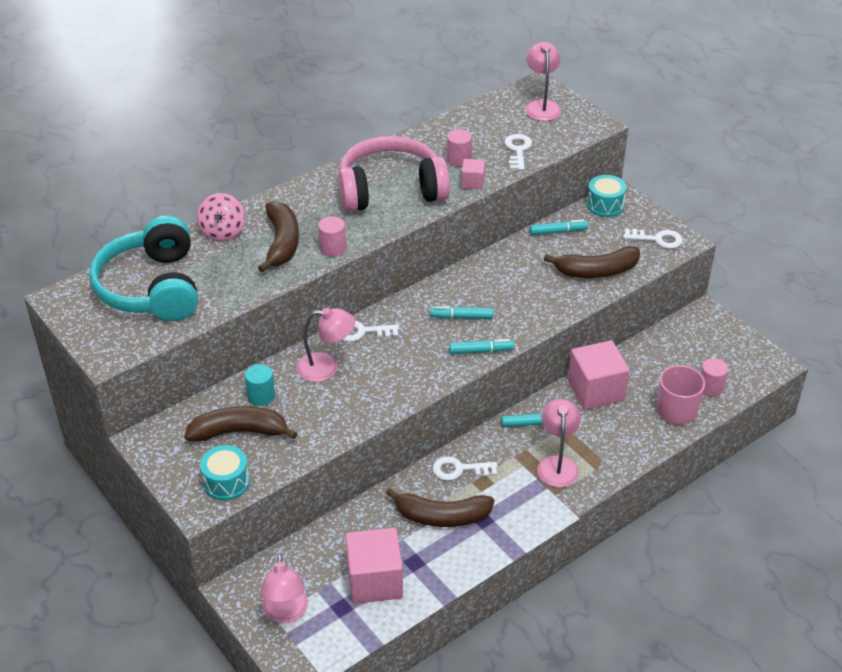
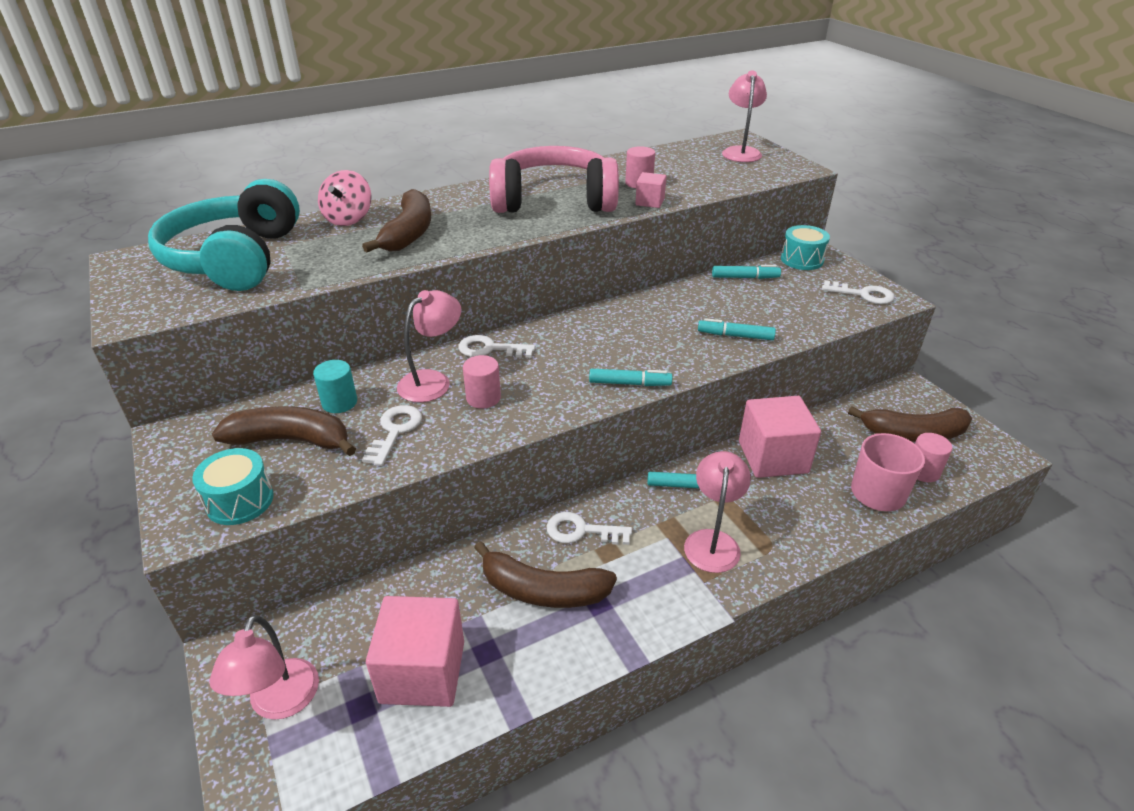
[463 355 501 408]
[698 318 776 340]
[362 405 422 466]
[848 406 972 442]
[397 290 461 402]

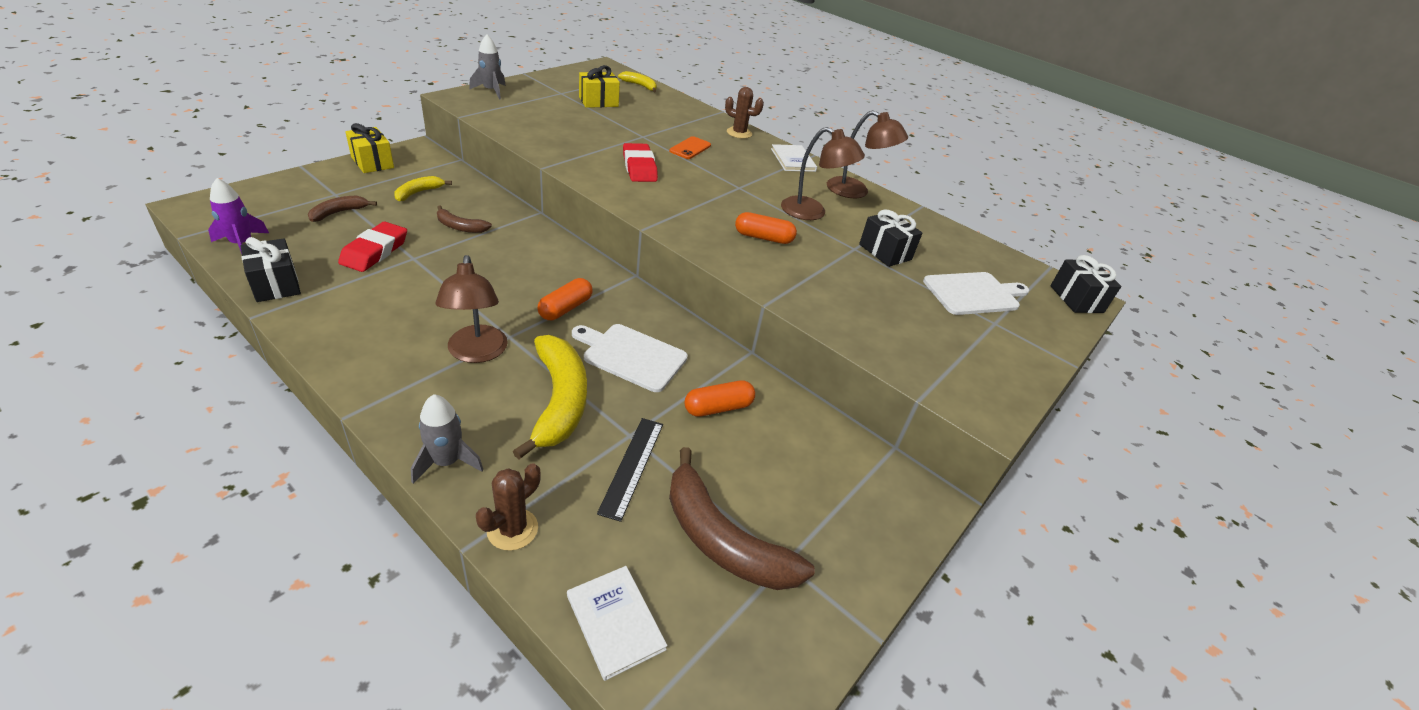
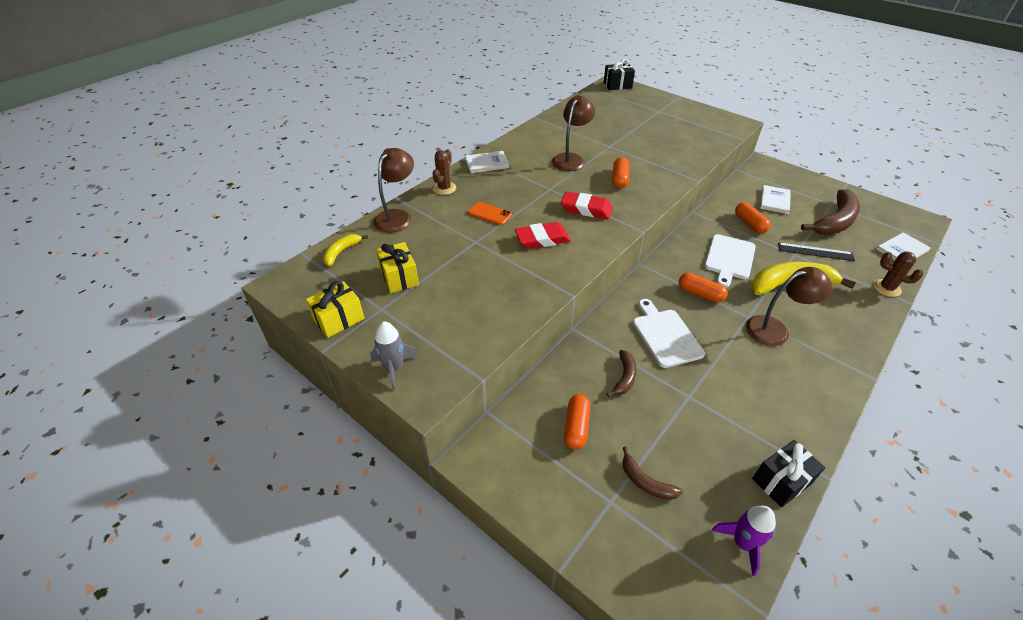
[411 394 483 484] (first image)
[859 210 922 267] (first image)
[760 185 791 214]
[561 191 613 219]
[306 281 365 338]
[373 148 414 233]
[633 299 705 368]
[564 394 591 450]

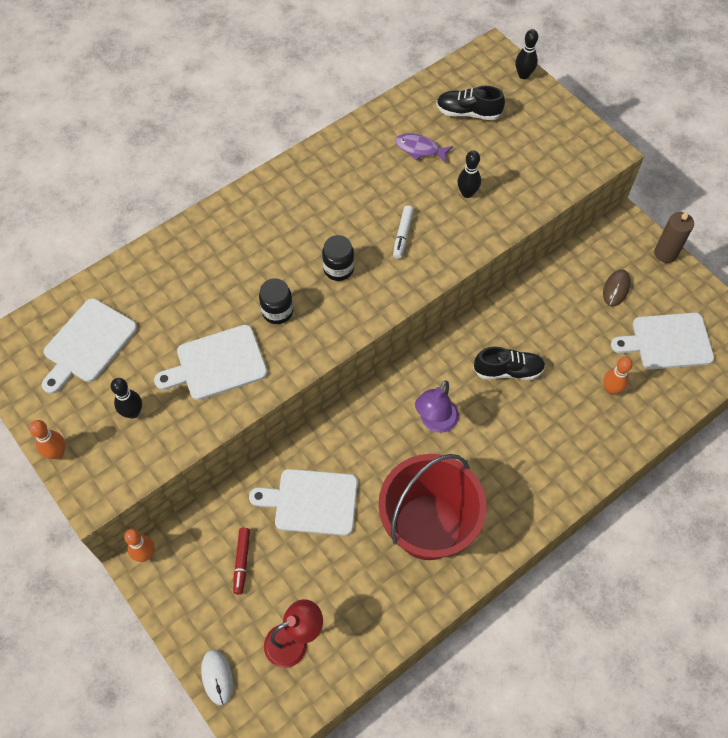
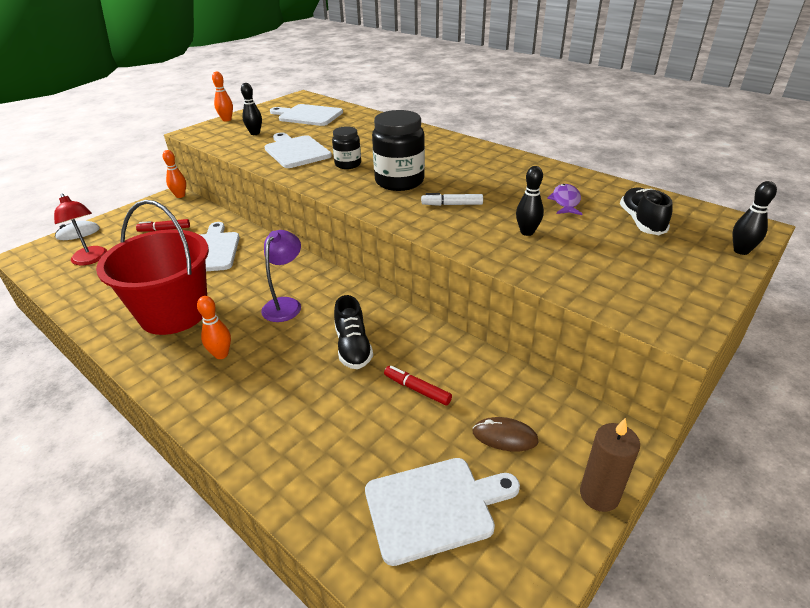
[384 366 452 406]
[197 296 231 359]
[261 230 301 322]
[365 458 520 566]
[372 110 425 191]

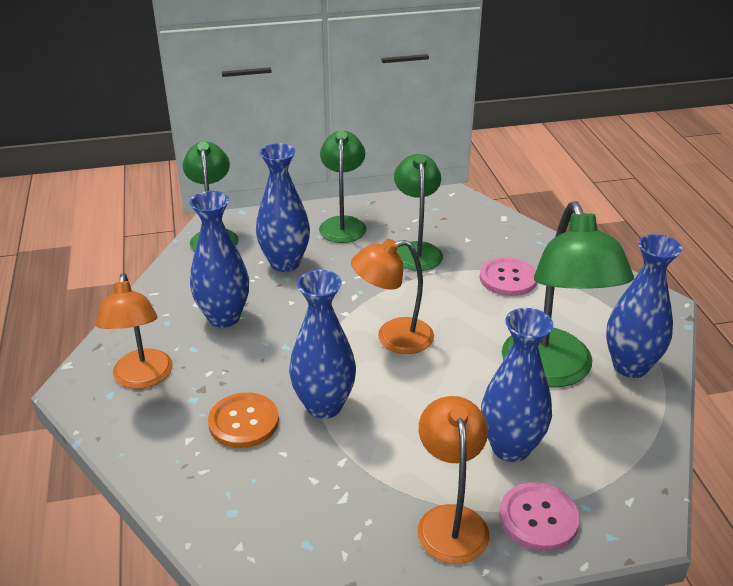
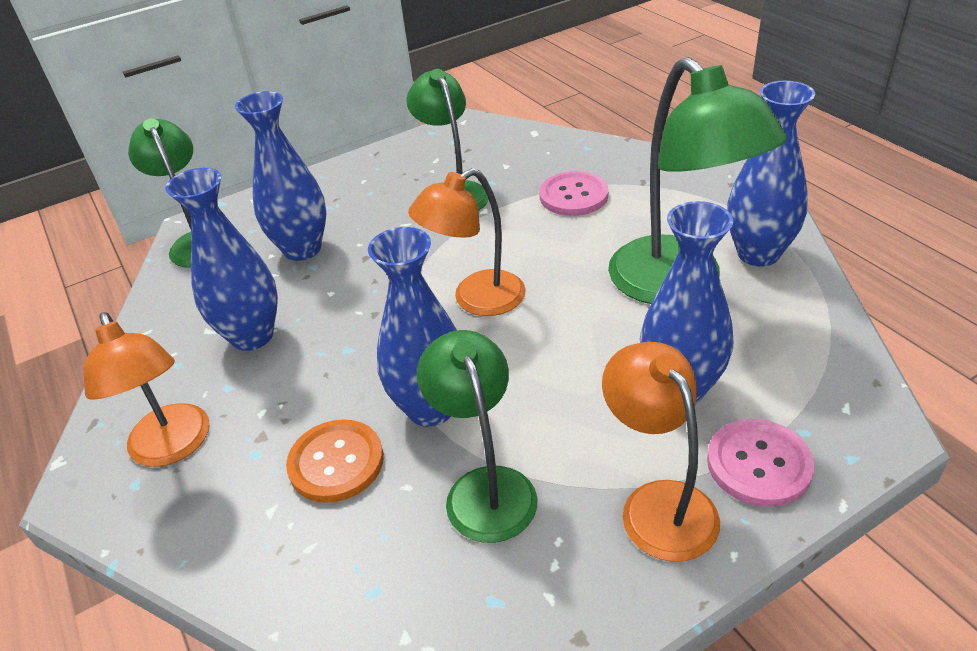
[417 330 538 543]

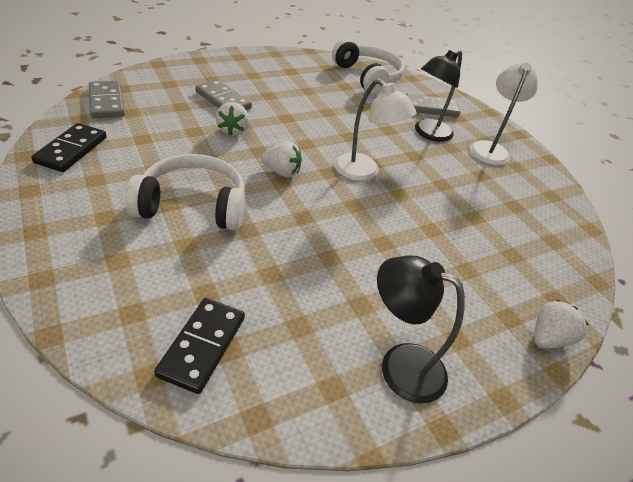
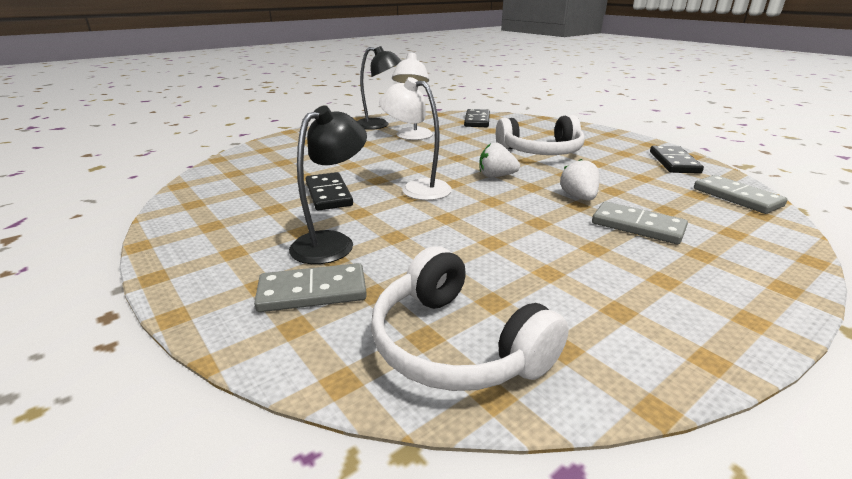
[534 299 589 349] (first image)
[306 172 353 211]
[392 52 433 140]

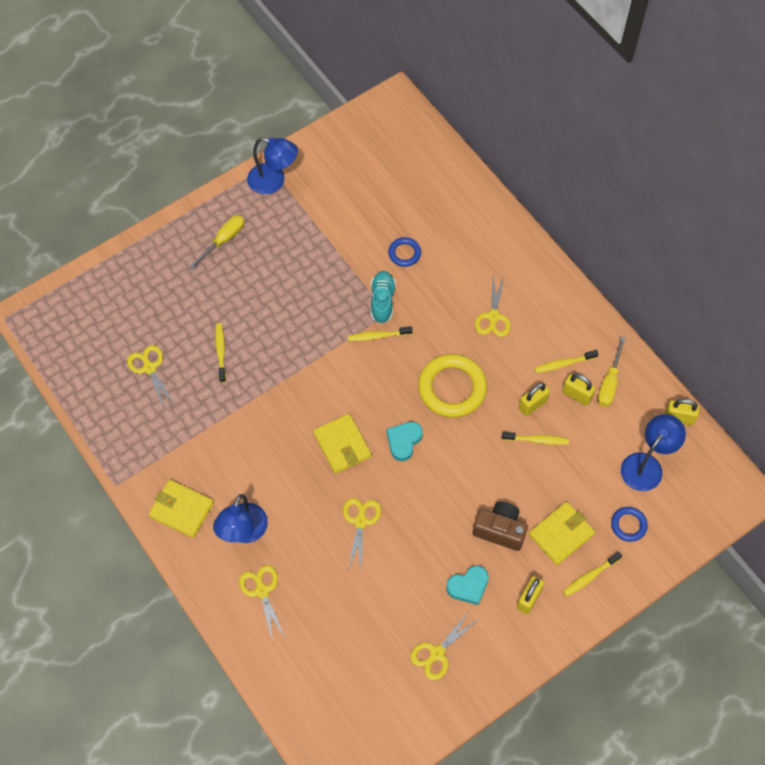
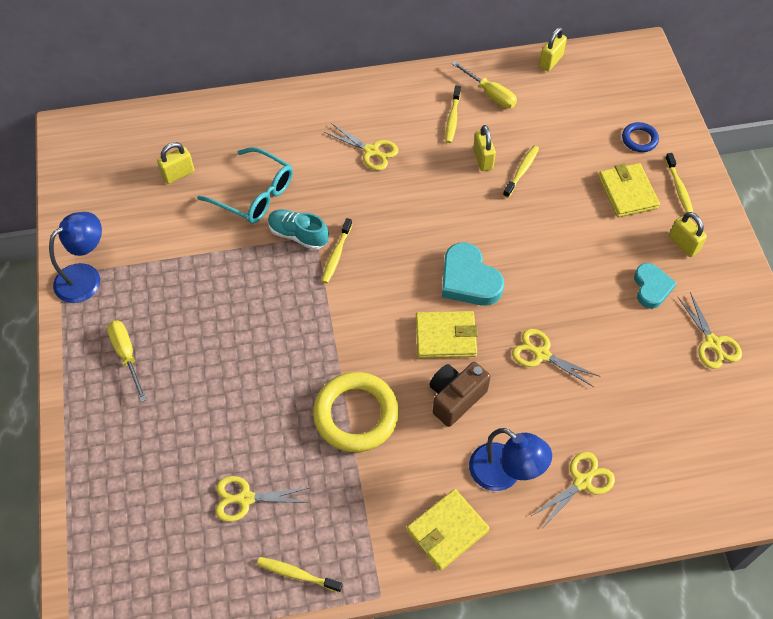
[621 414 686 491] (first image)
[257 557 343 593]
[313 372 399 452]
[429 362 491 427]
[157 142 194 184]
[197 147 293 224]
[532 452 615 527]
[442 242 504 306]

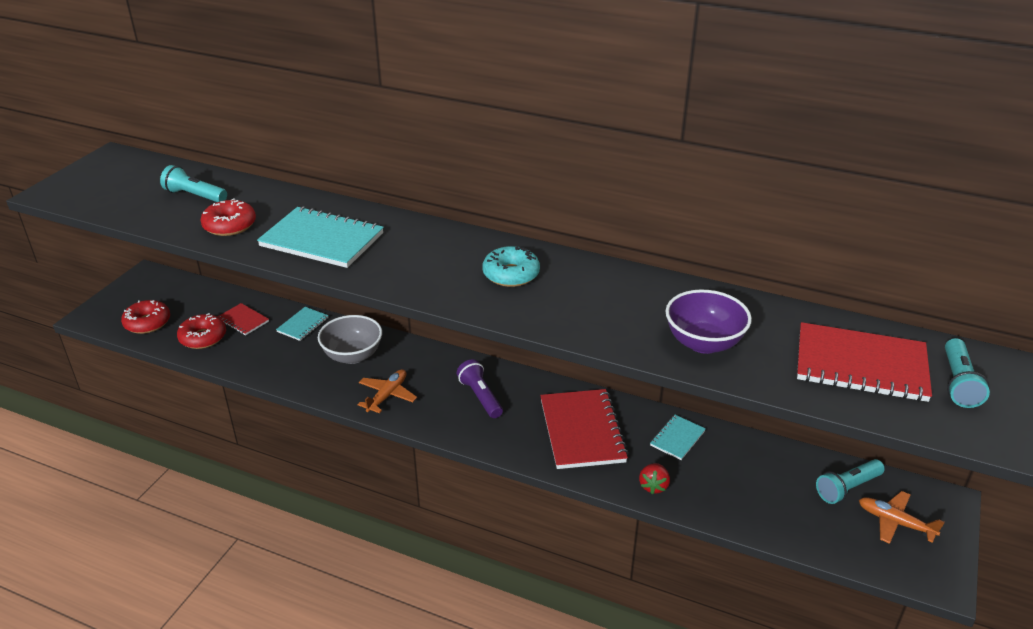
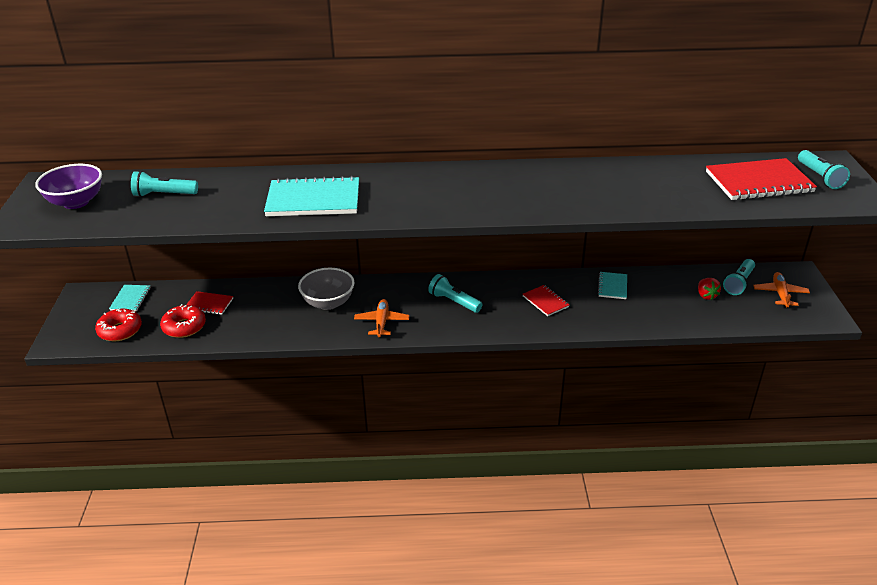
[200 198 256 236] (first image)
[483 246 540 287] (first image)
[109 285 151 311]
[698 278 721 300]
[35 164 102 209]
[428 274 483 313]
[753 272 810 307]
[523 285 569 316]

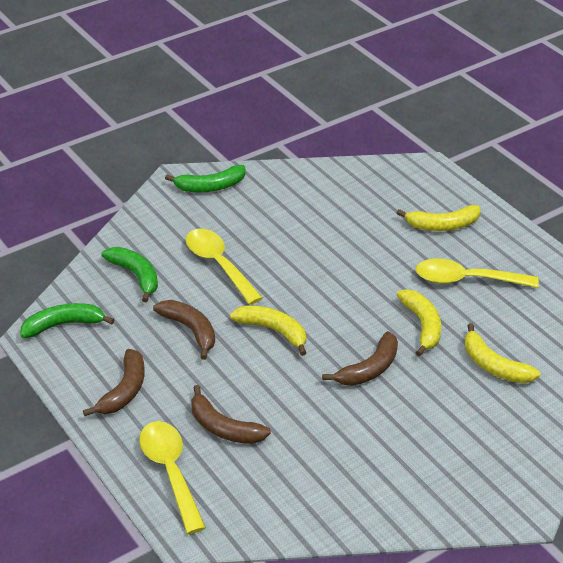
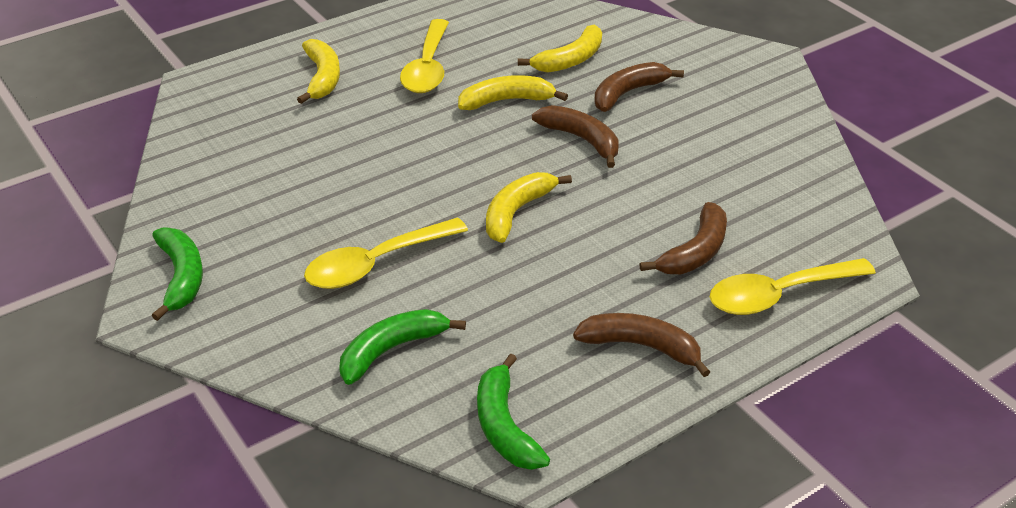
[594 62 684 112]

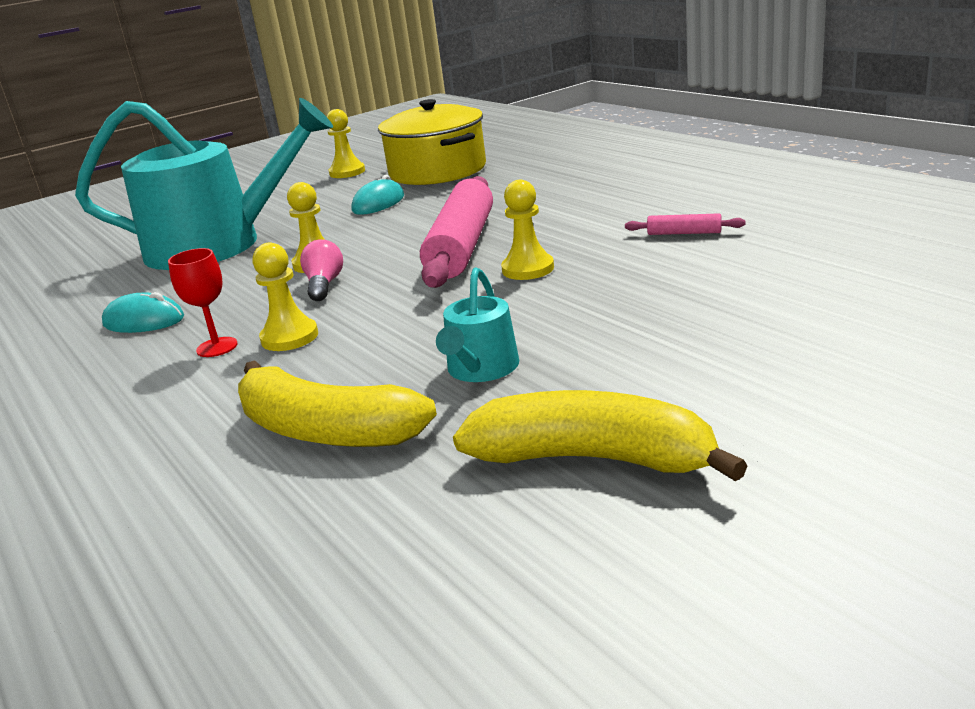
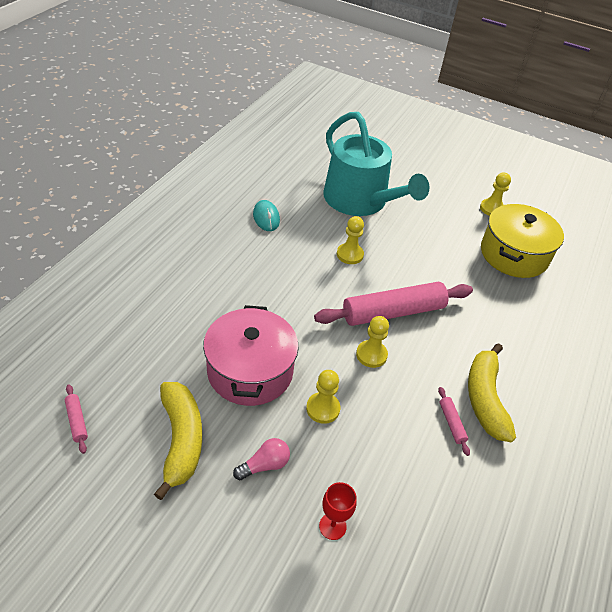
[351 175 404 215] (first image)
[65 384 88 454]
[319 482 357 540]
[468 343 516 442]
[306 370 340 424]
[233 438 290 480]
[203 305 299 406]

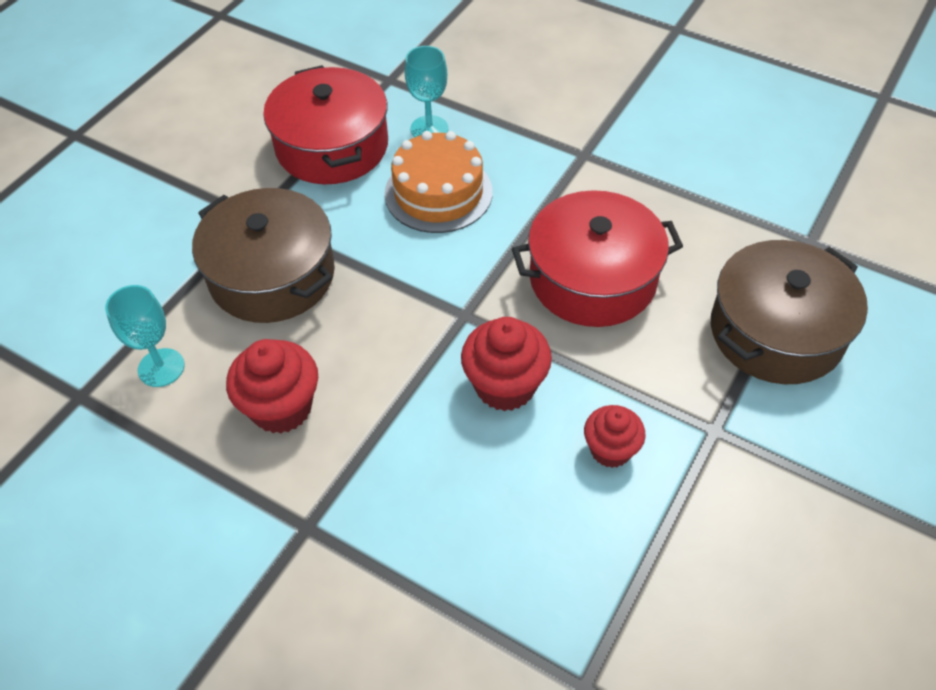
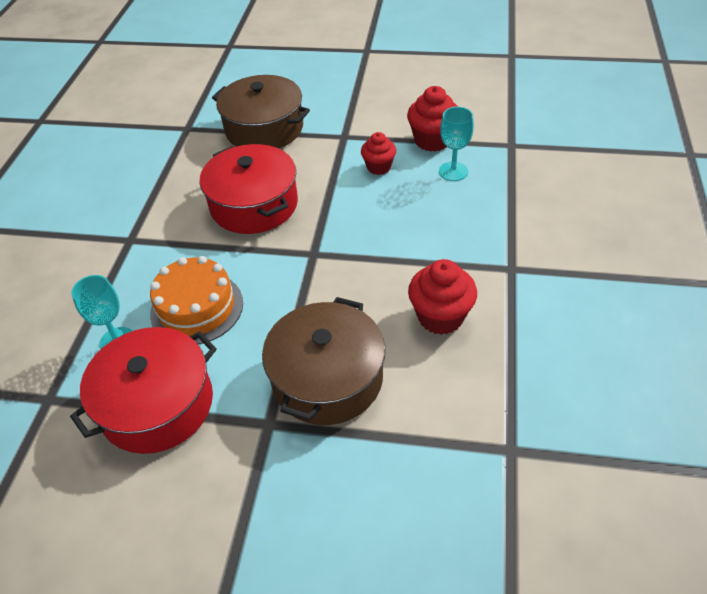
[439 107 474 181]
[407 86 458 152]

